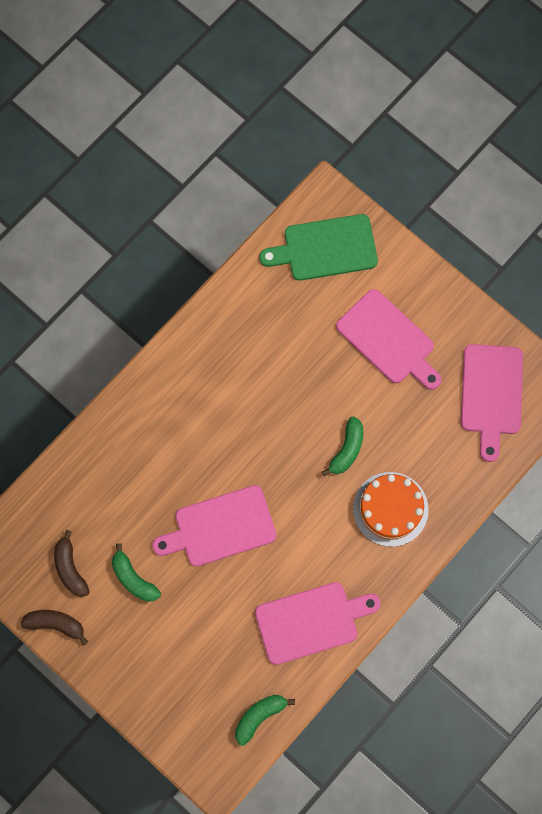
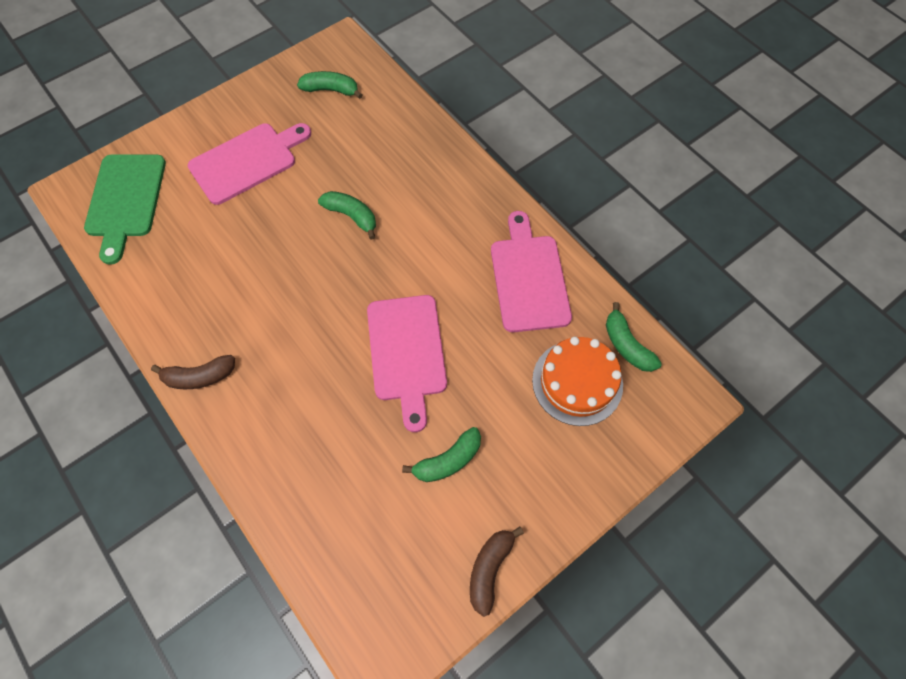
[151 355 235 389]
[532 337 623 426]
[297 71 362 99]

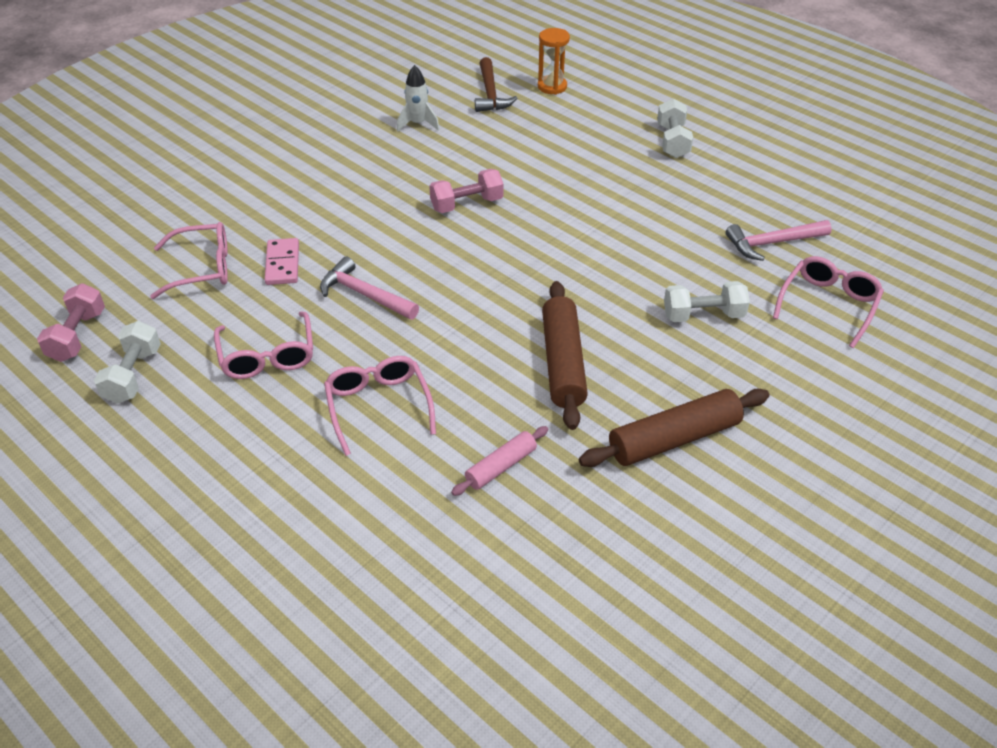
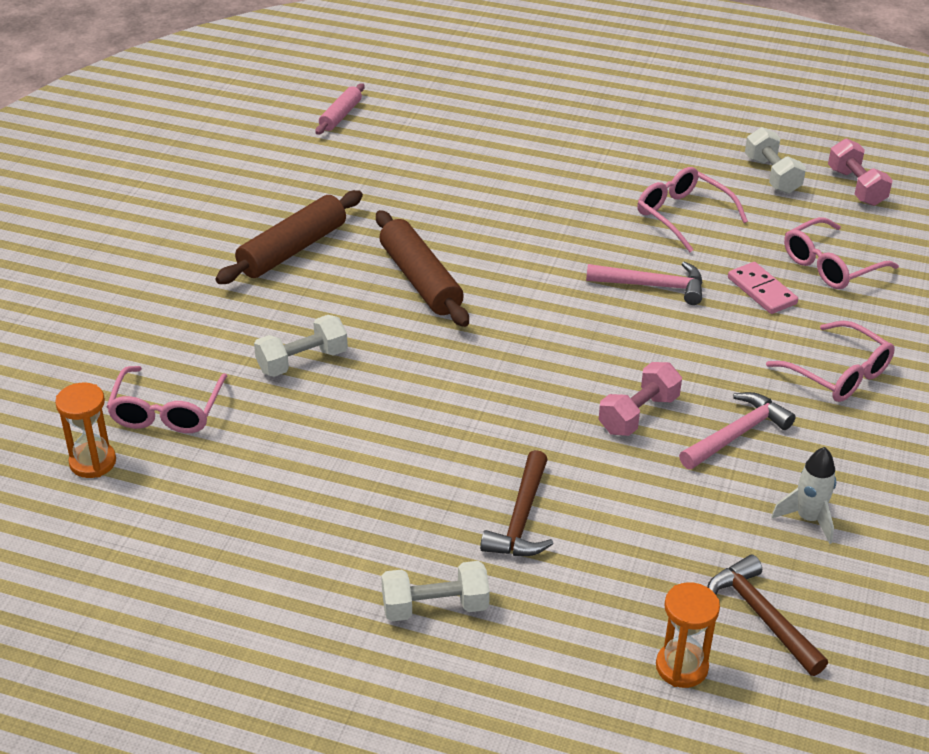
[55 383 116 478]
[480 450 554 556]
[766 321 895 402]
[315 83 364 135]
[679 392 796 469]
[381 561 490 621]

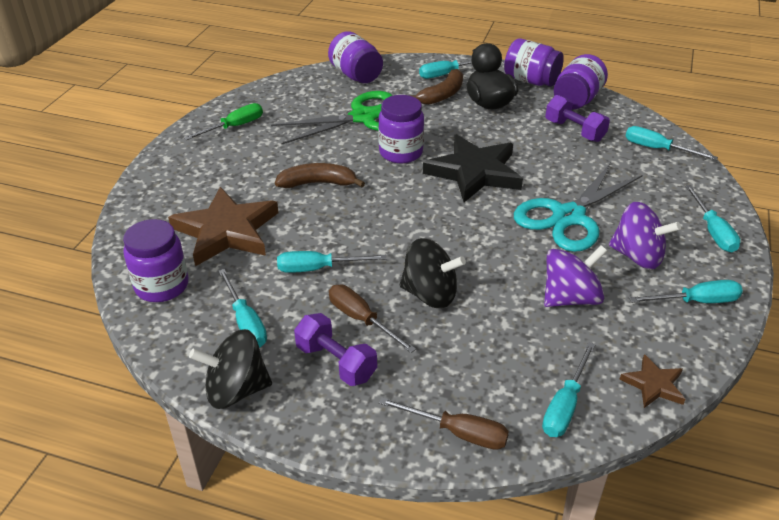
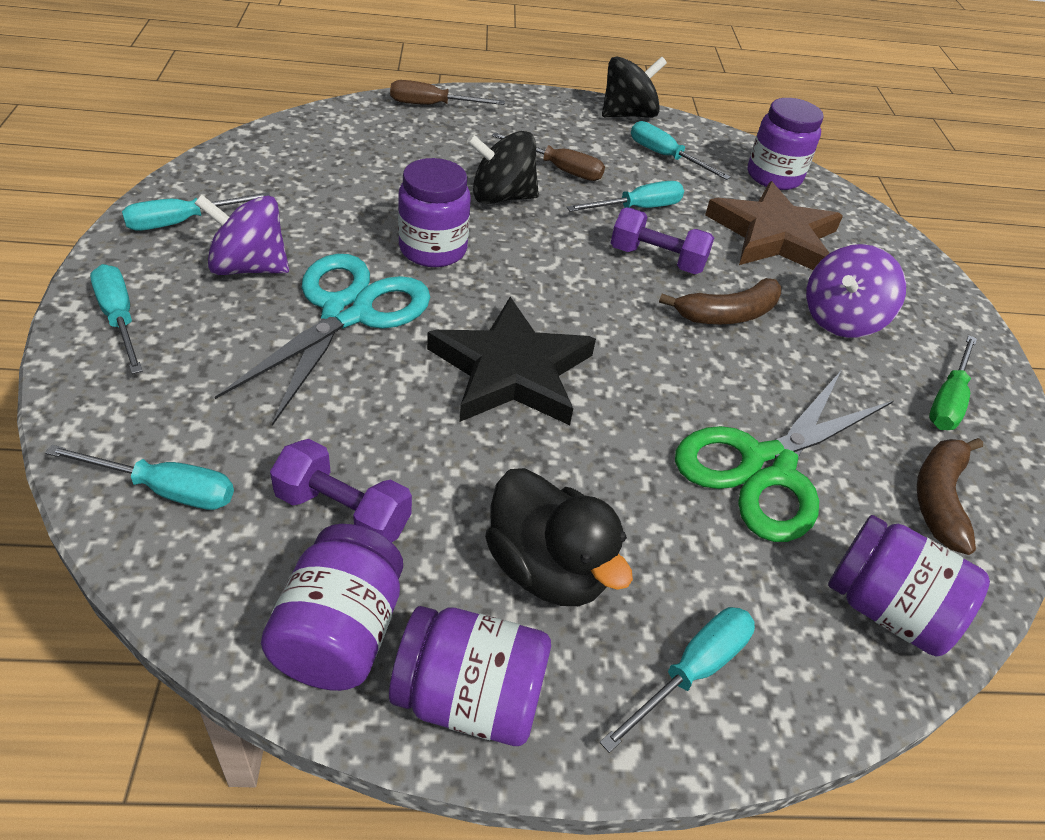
[542 342 595 437] (first image)
[619 354 685 408] (first image)
[611 207 714 274]
[398 158 471 267]
[917 438 983 555]
[806 244 906 338]

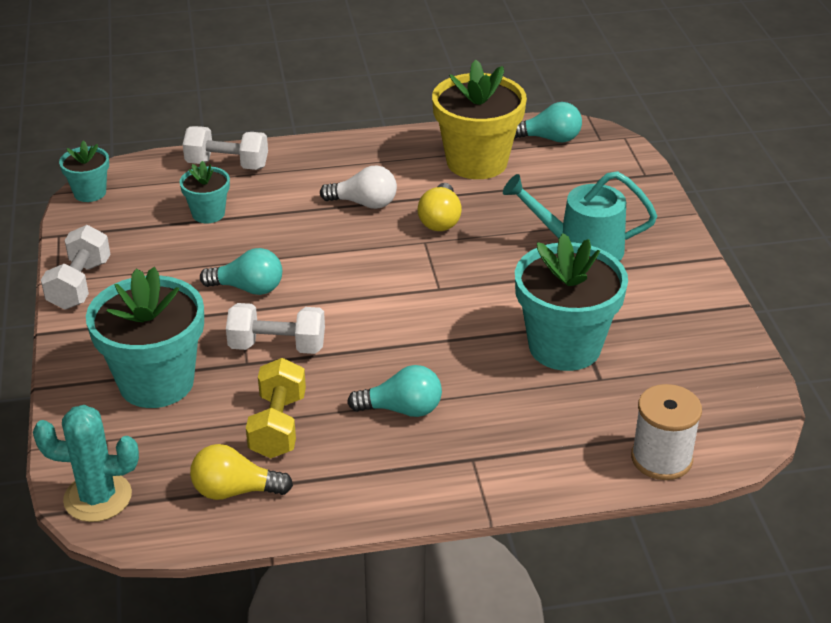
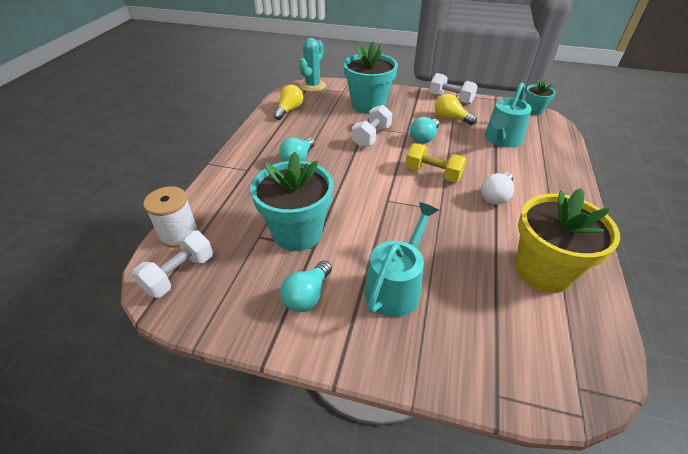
[132 231 213 298]
[405 143 467 182]
[435 94 477 125]
[280 261 332 312]
[485 83 532 147]

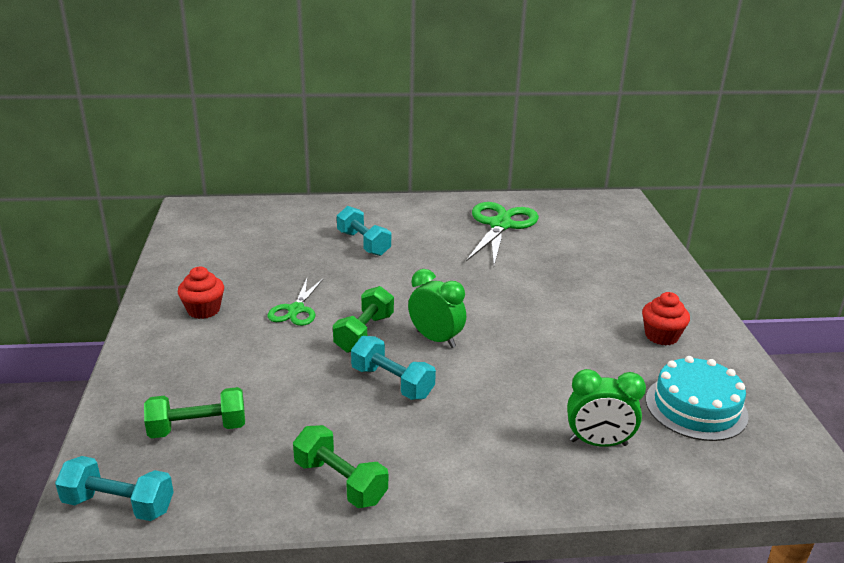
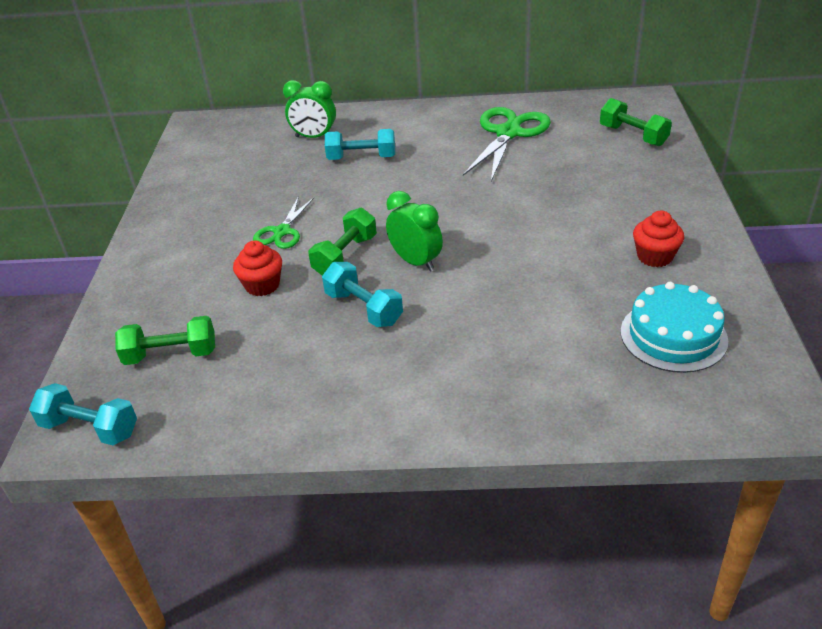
[233 241 282 296]
[600 98 672 146]
[283 80 336 138]
[325 129 395 160]

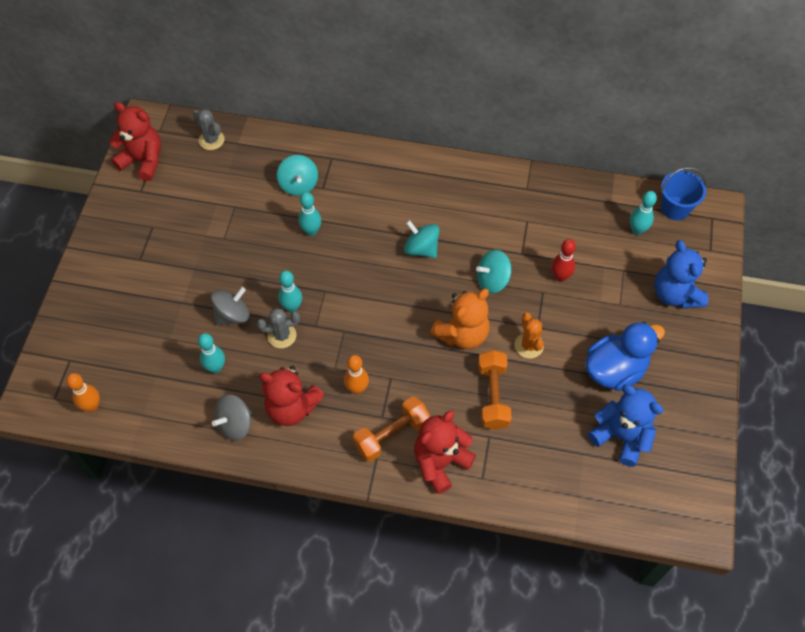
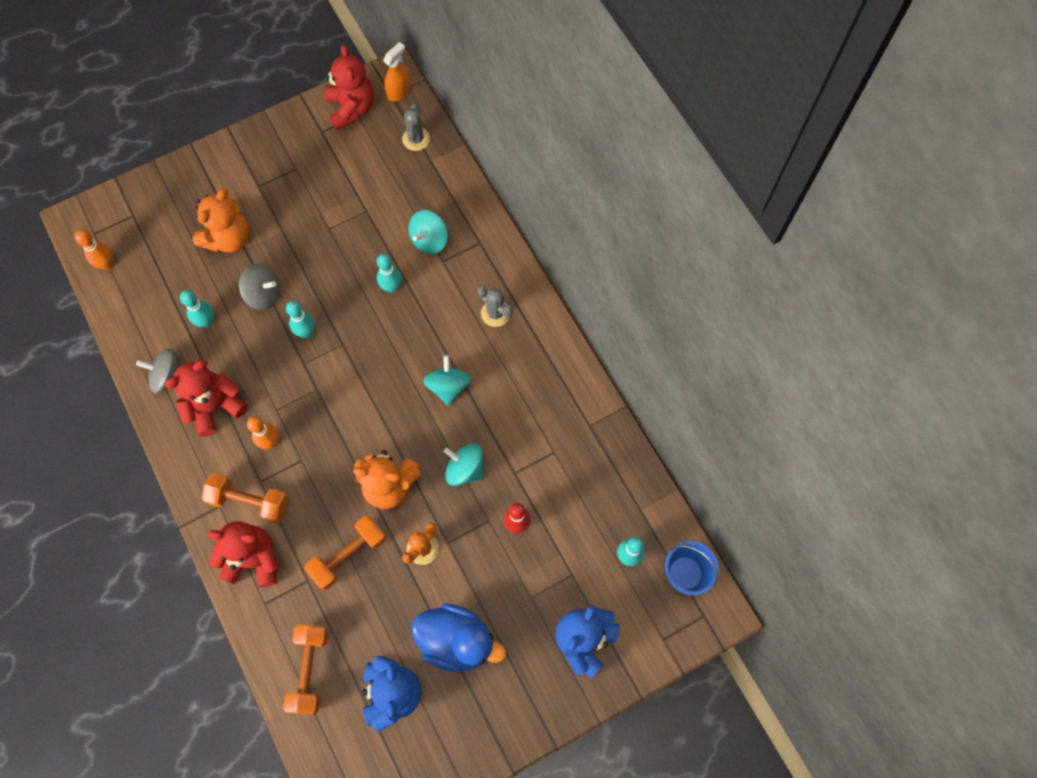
[192 188 249 253]
[283 625 328 714]
[383 42 410 101]
[477 285 513 327]
[165 360 248 437]

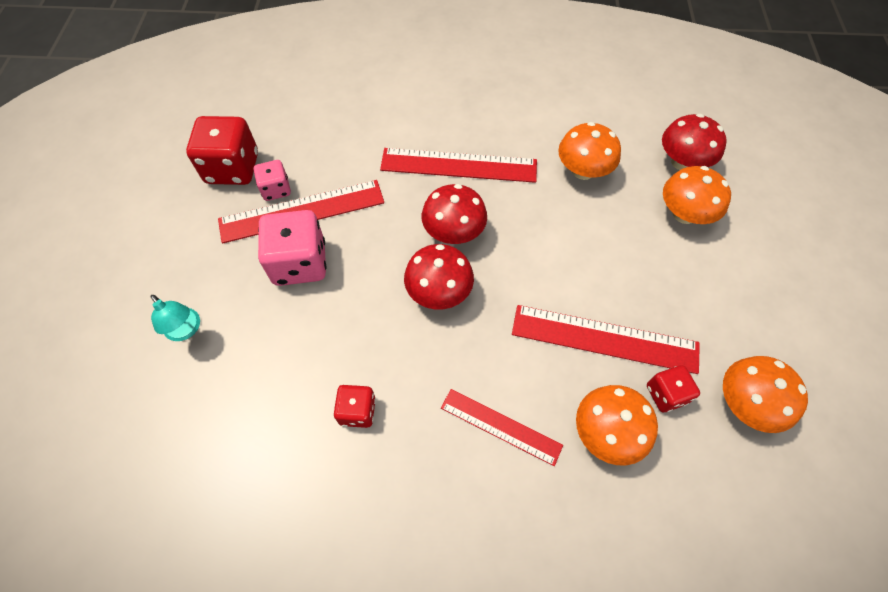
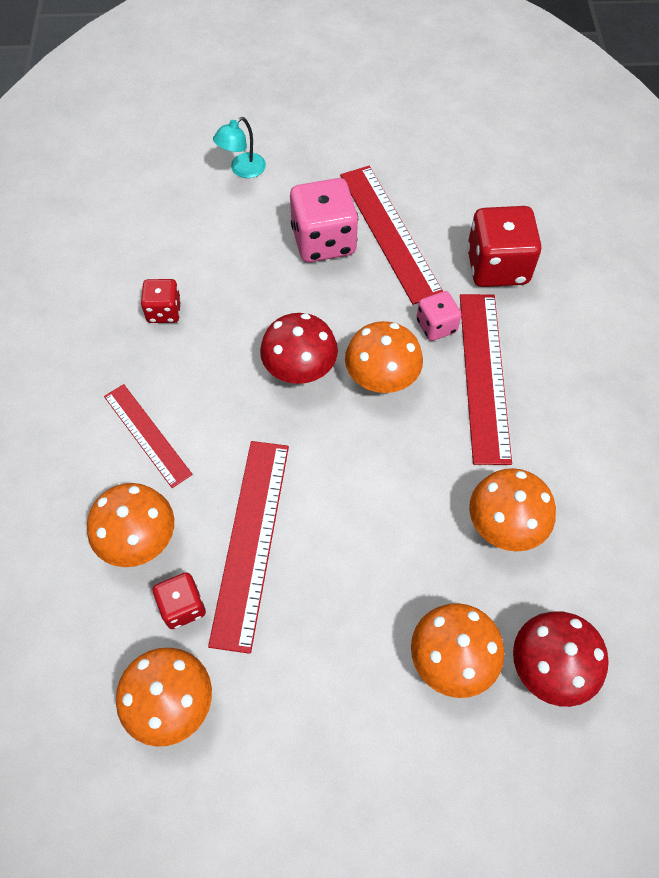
[467 206 542 287]
[416 291 461 341]
[345 321 423 393]
[104 384 193 488]

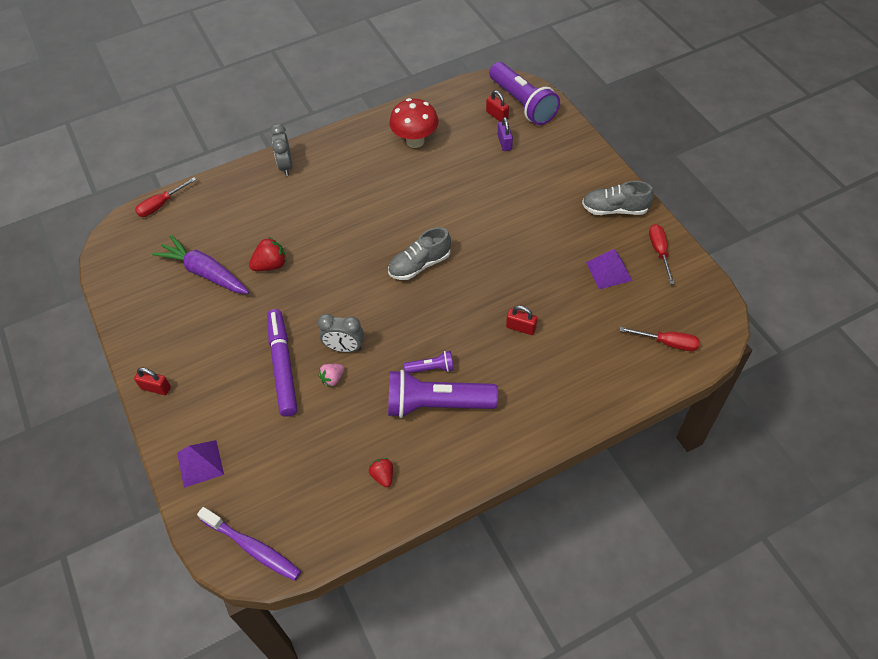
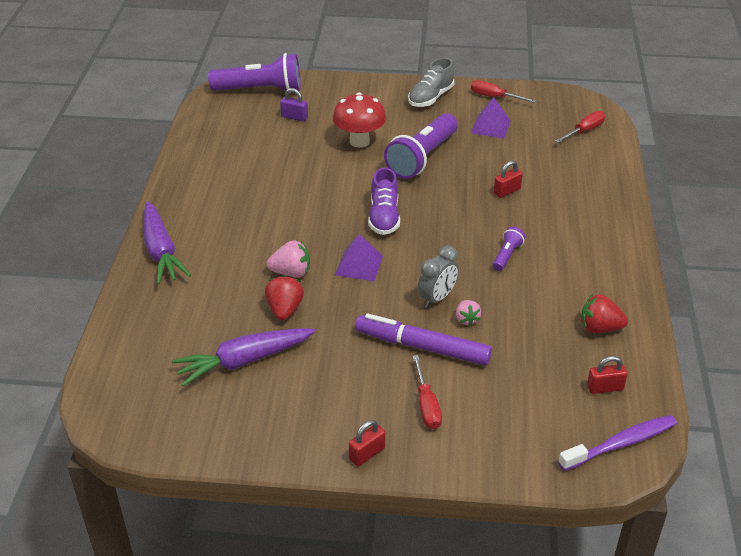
[267 240 310 278]
[413 355 442 429]
[335 234 383 281]
[384 113 458 179]
[333 93 386 148]
[587 356 628 394]
[143 201 191 284]
[368 167 400 235]
[581 294 628 333]

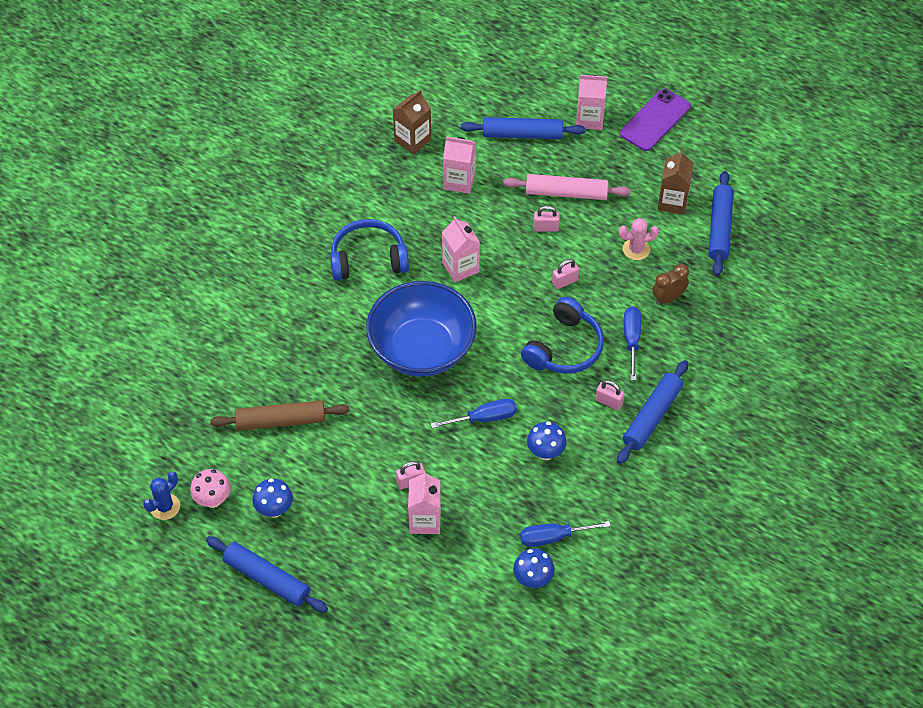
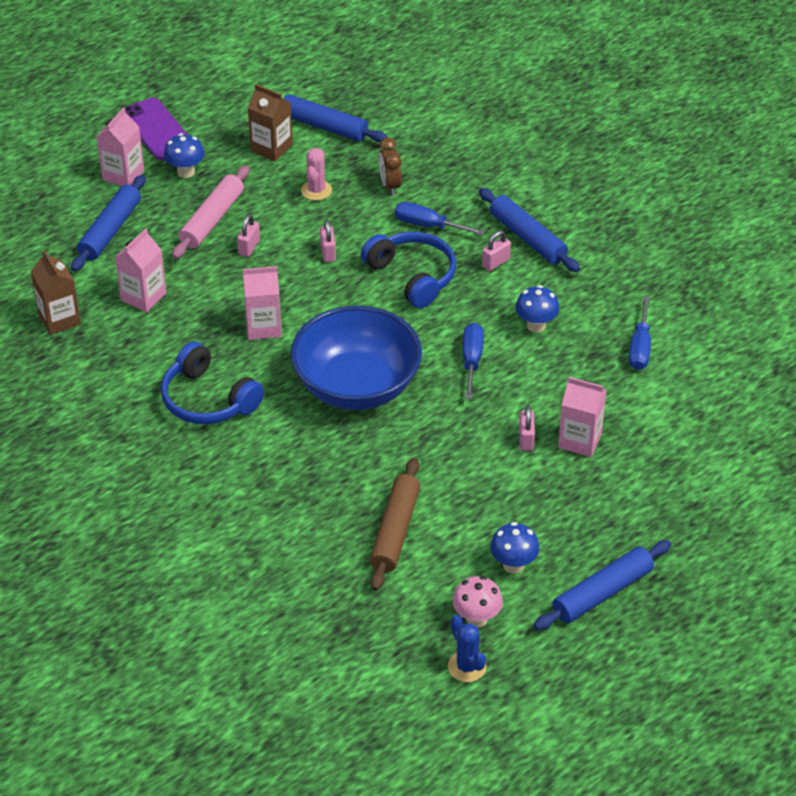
[164 133 205 178]
[161 342 264 424]

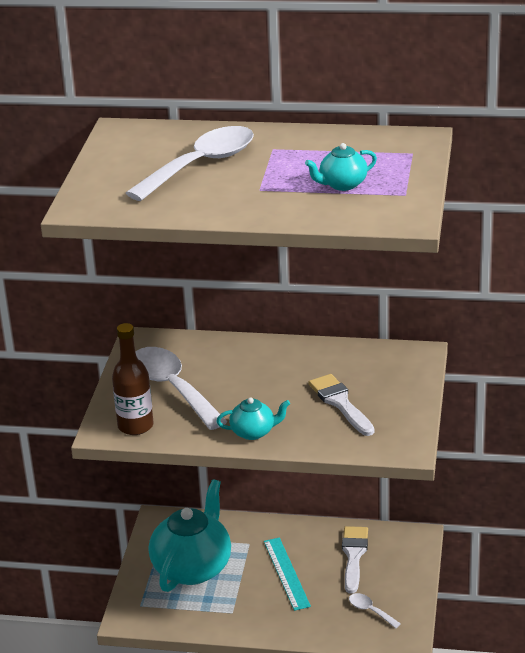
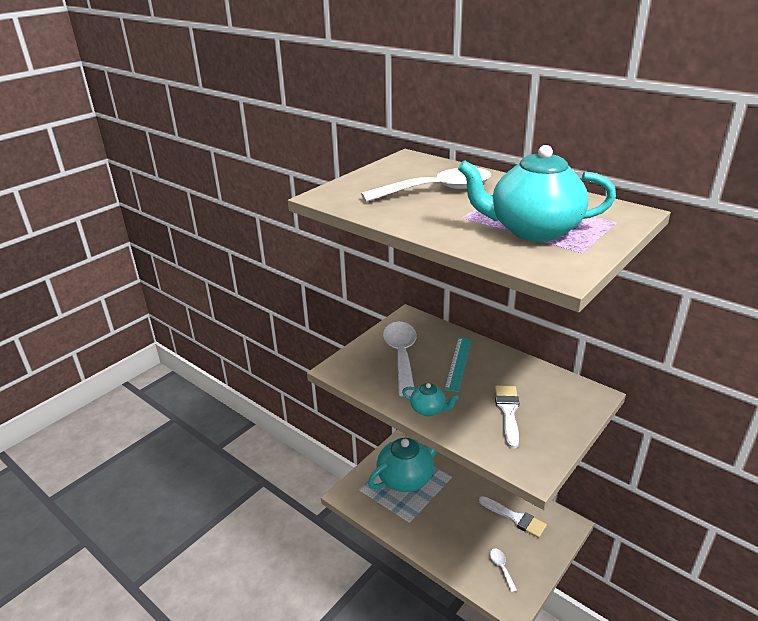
[112 323 154 435] (first image)
[444 337 472 392]
[479 496 547 538]
[458 145 616 242]

